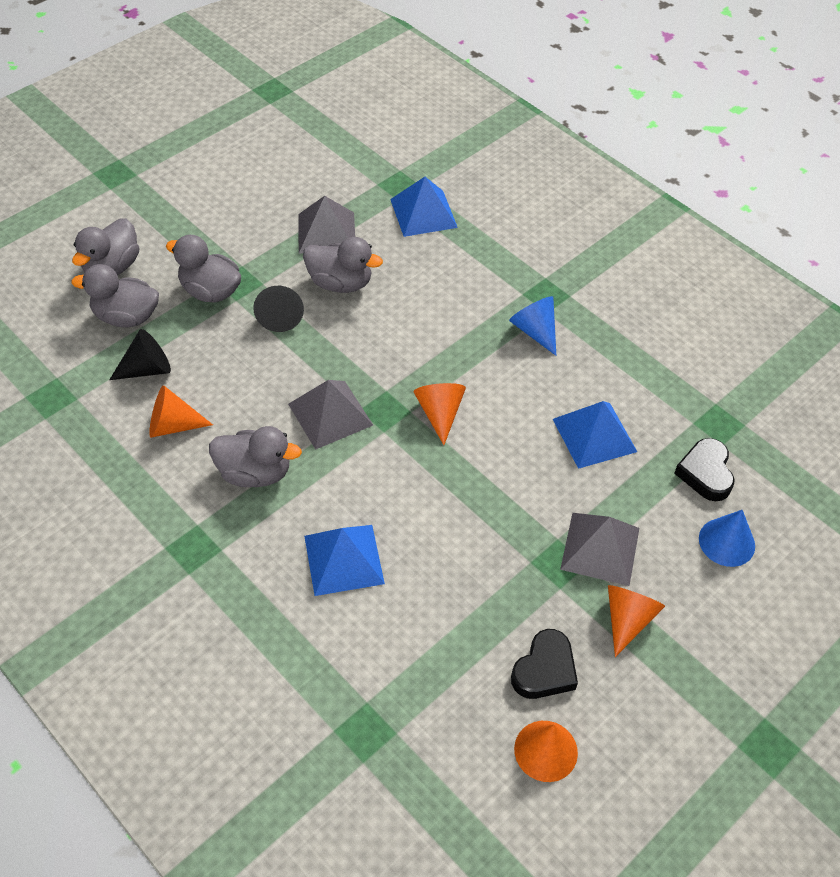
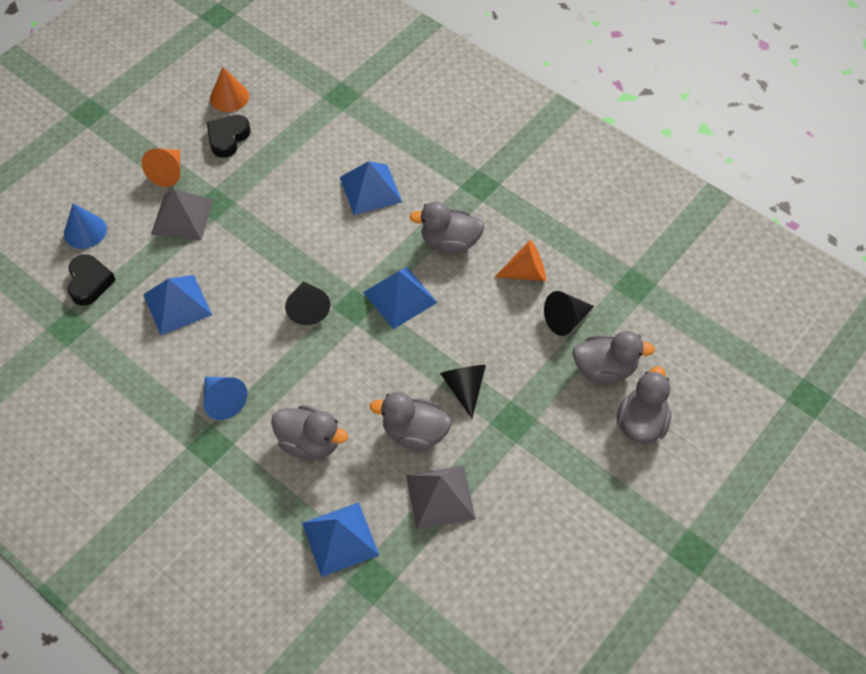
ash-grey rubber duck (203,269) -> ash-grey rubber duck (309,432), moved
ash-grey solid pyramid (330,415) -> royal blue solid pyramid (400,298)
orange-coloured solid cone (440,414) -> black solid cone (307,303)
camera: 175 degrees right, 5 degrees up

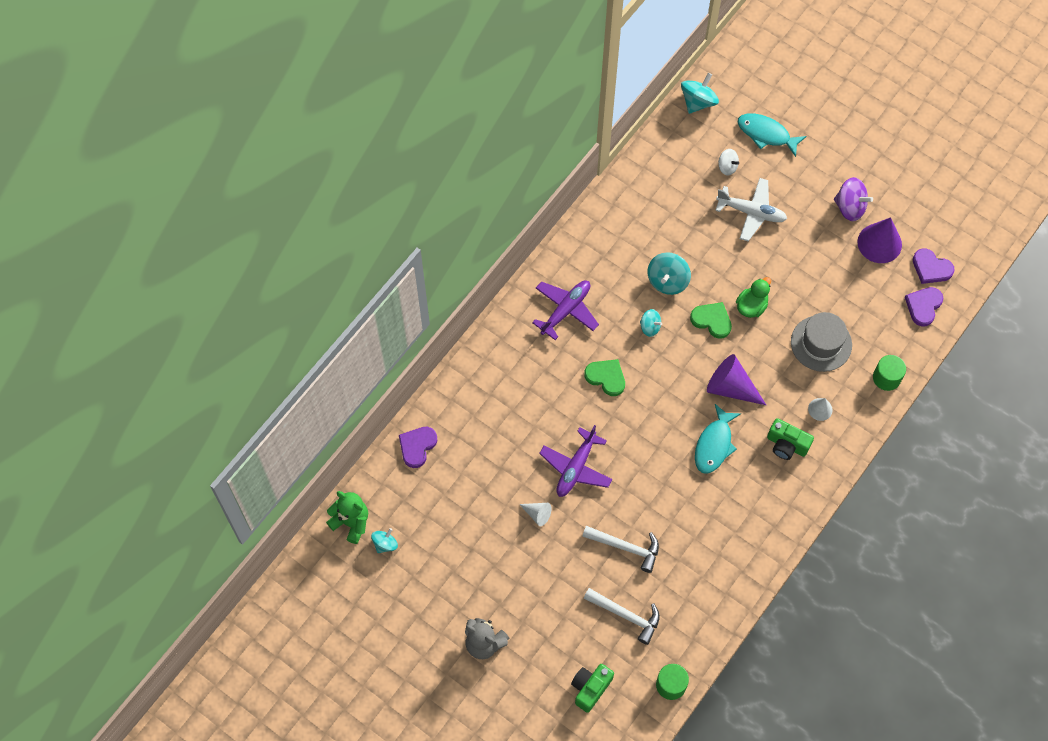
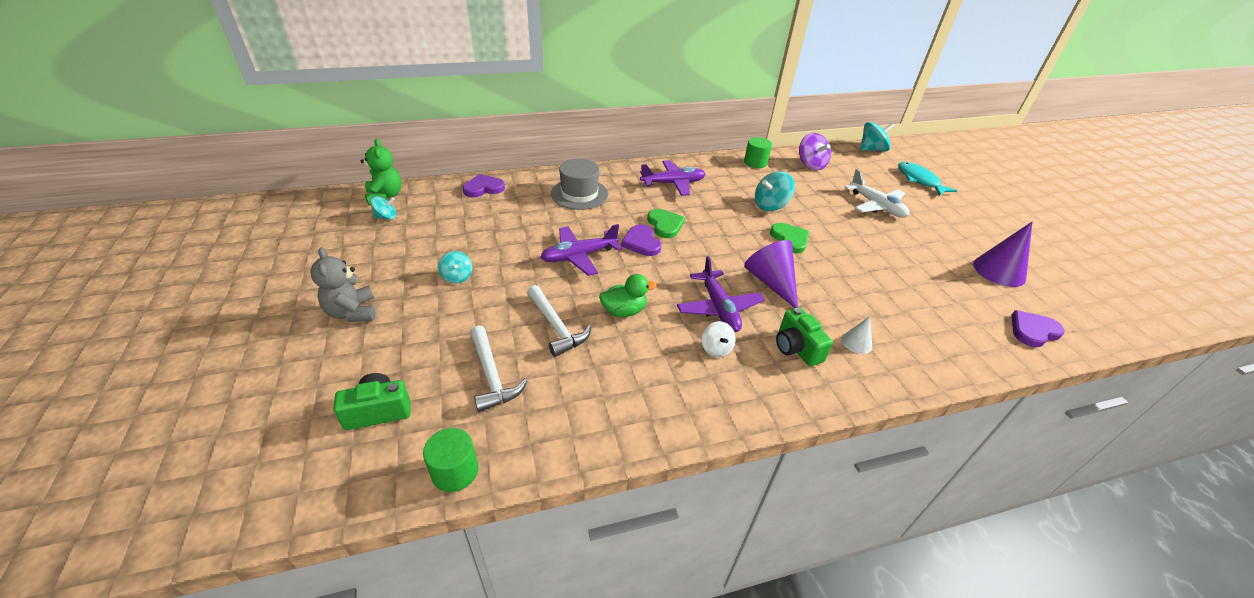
white toy top (728,162) -> white toy top (719,339), moved
purple toy top (853,199) -> purple toy top (815,152), moved
purple heart (934,266) -> purple heart (641,240), moved
emerald rubber duck (753,297) -> emerald rubber duck (627,295), moved
turquoise toy top (651,323) -> turquoise toy top (455,267), moved
ash-grey top hat (821,342) -> ash-grey top hat (579,184), moved
emerald solid cylinder (889,373) -> emerald solid cylinder (758,152), moved
turquoise fish figure (718,439) -> purple toy plane (721,294)
white solid cone (535,514) -> none
camera: 35 degrees right, 25 degrees down

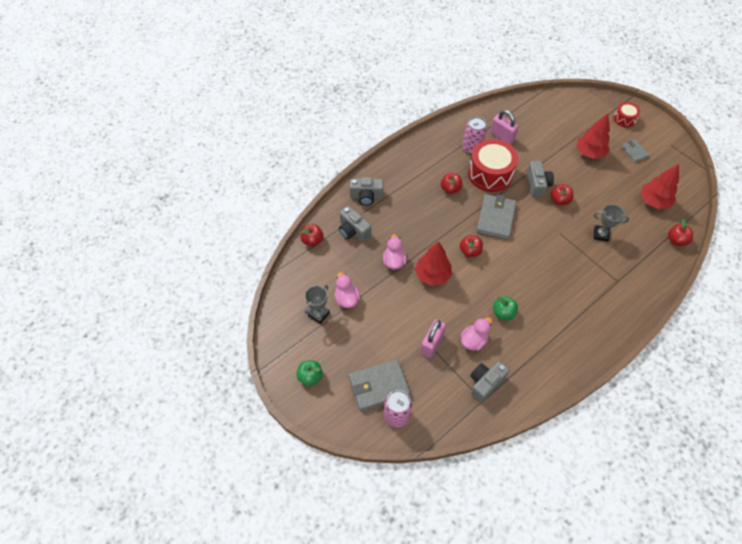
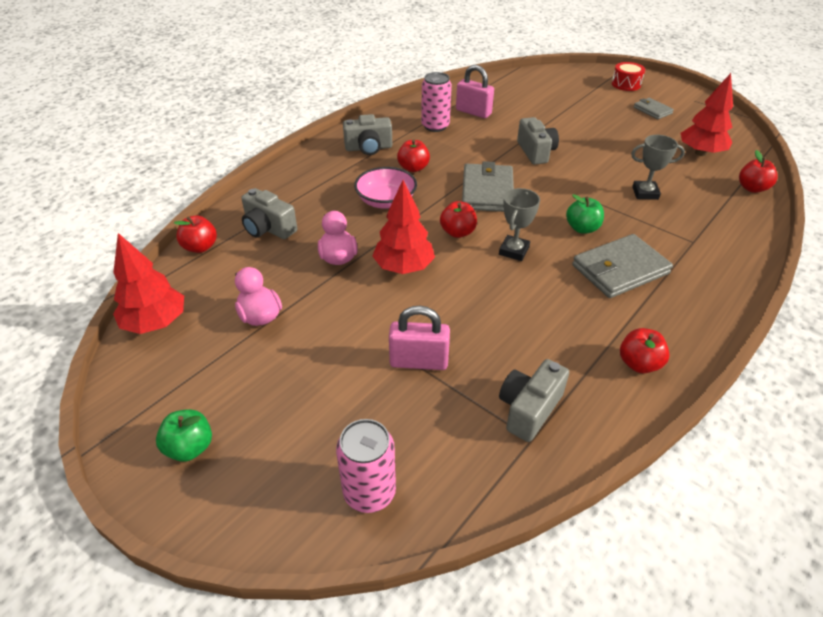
red fir tree (593,136) -> red fir tree (148,283), moved
red toy drum (493,165) -> none
ash-grey photo camera (366,191) -> ash-grey photo camera (367,134), moved
red apple (562,194) -> red apple (645,350), moved
ash-grey trophy (317,304) -> ash-grey trophy (519,224), moved
emerald apple (505,308) -> emerald apple (585,213), moved
rose-pink rubber duck (476,334) -> none
rose-pink padlock (433,338) -> rose-pink padlock (419,338), 75 degrees clockwise
ash-grey billfold (379,385) -> ash-grey billfold (622,266), moved
none -> rose-pink deep dish (385,188)
camera: 10 degrees left, 15 degrees down

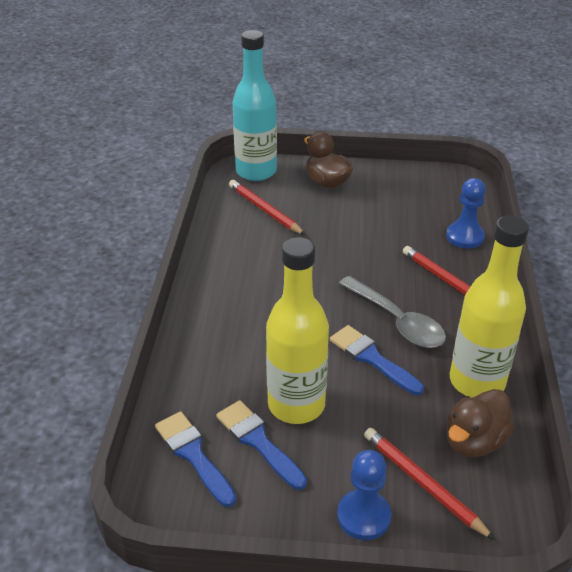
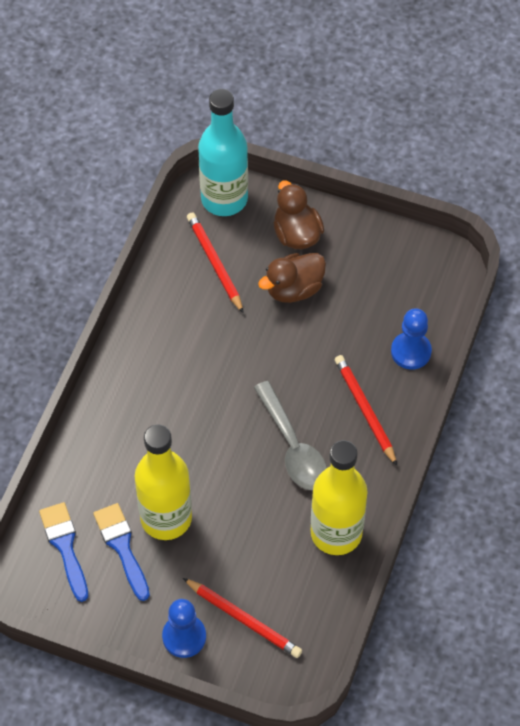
royal blue paintbrush (377,360) -> none
russet rubber duck (480,423) -> russet rubber duck (292,278), moved
red lead pencil (429,484) -> red lead pencil (242,618), 150 degrees clockwise
camera: 15 degrees right, 20 degrees up

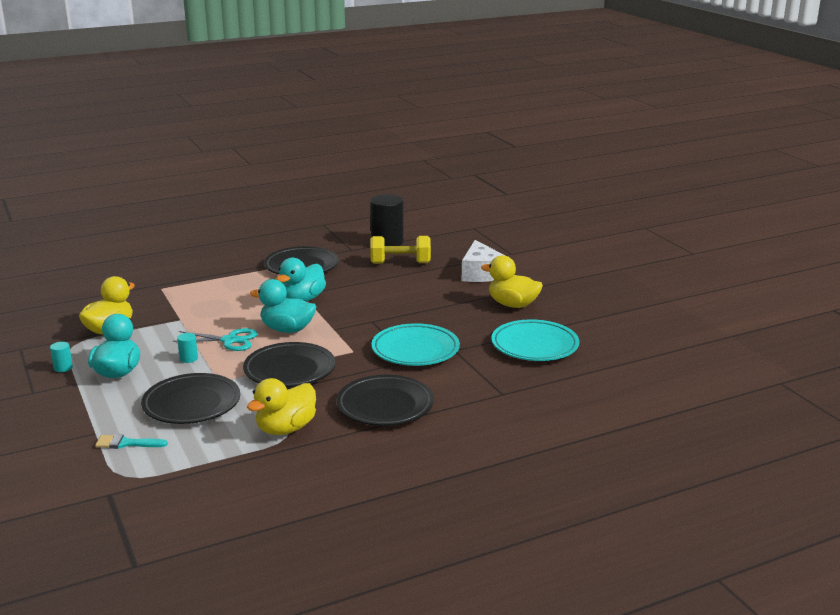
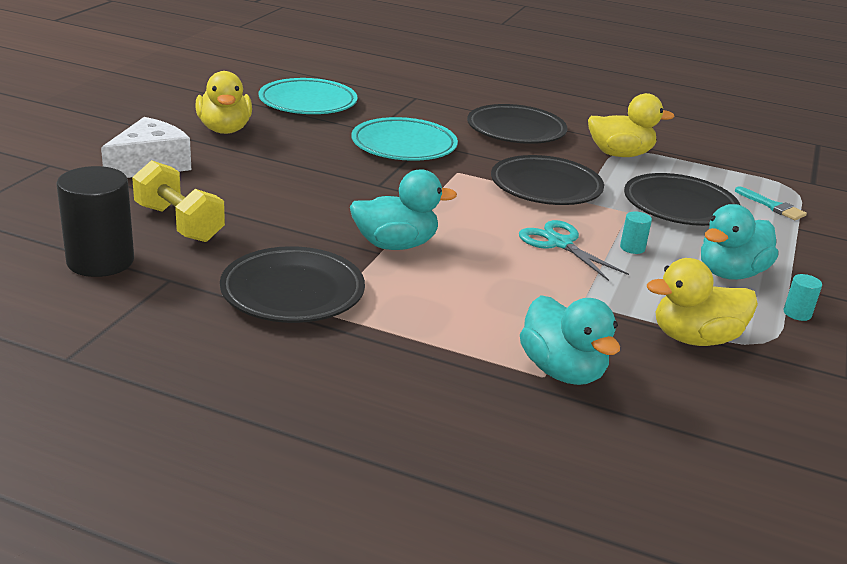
turquoise rubber duck (283,306) -> turquoise rubber duck (570,340), moved
camera: 135 degrees left, 5 degrees up

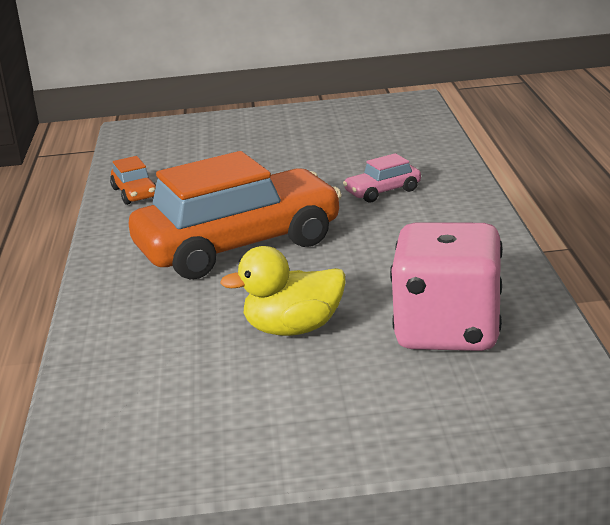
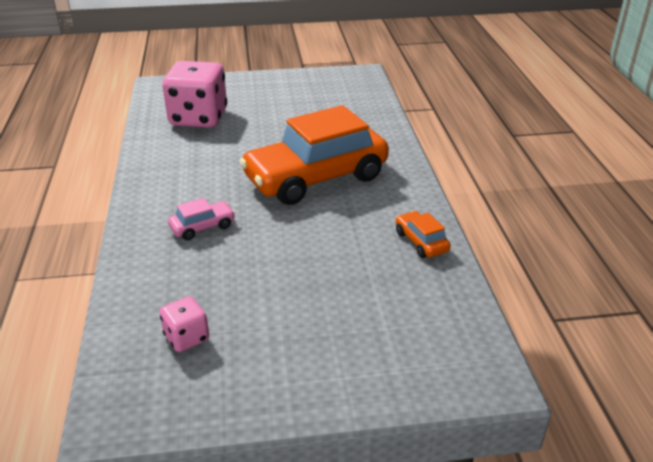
bright yellow rubber duck (282,291) -> none
none -> rose-pink game die (184,324)
camera: 175 degrees right, 10 degrees up

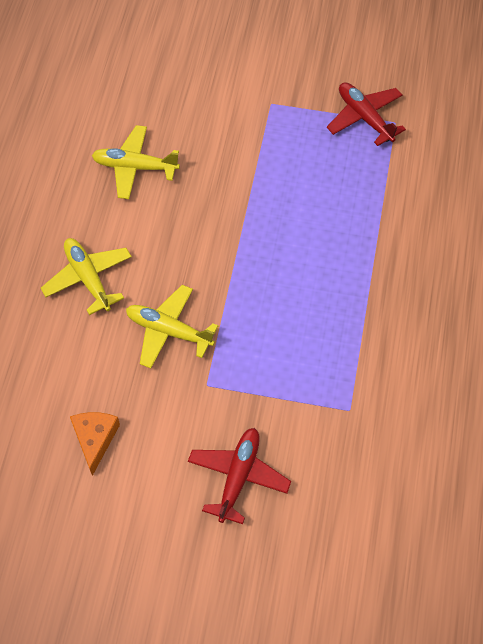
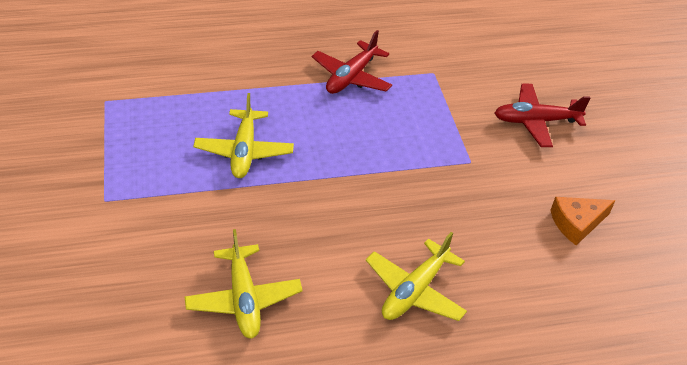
red toy plane (366,114) -> red toy plane (352,62), moved
bright yellow toy plane (172,327) -> bright yellow toy plane (243,135), moved
camera: 115 degrees left, 15 degrees down

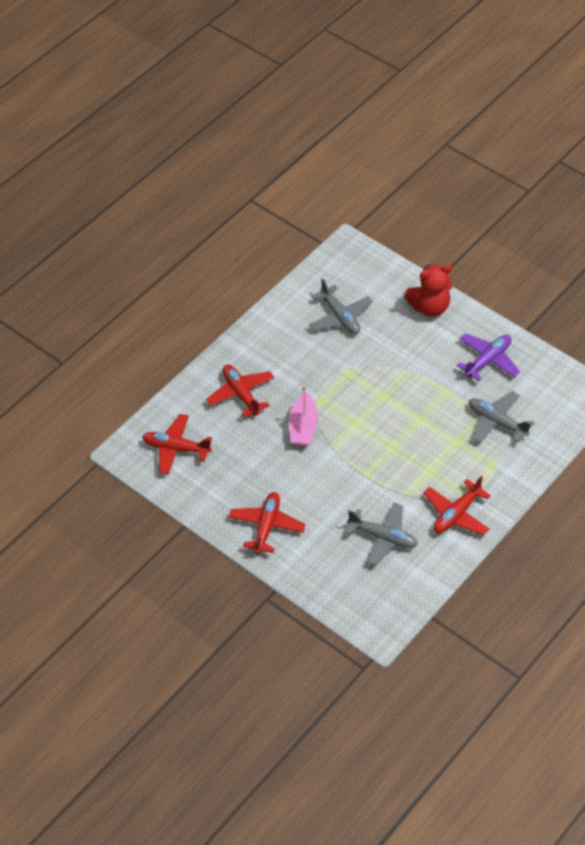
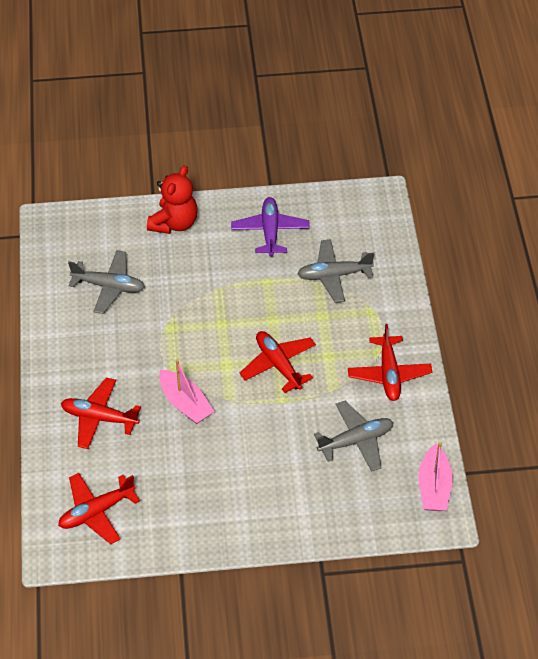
red toy plane (267,523) -> red toy plane (277,362), moved
none -> rose-pink sailboat (435,476)
camera: 45 degrees left, 0 degrees up

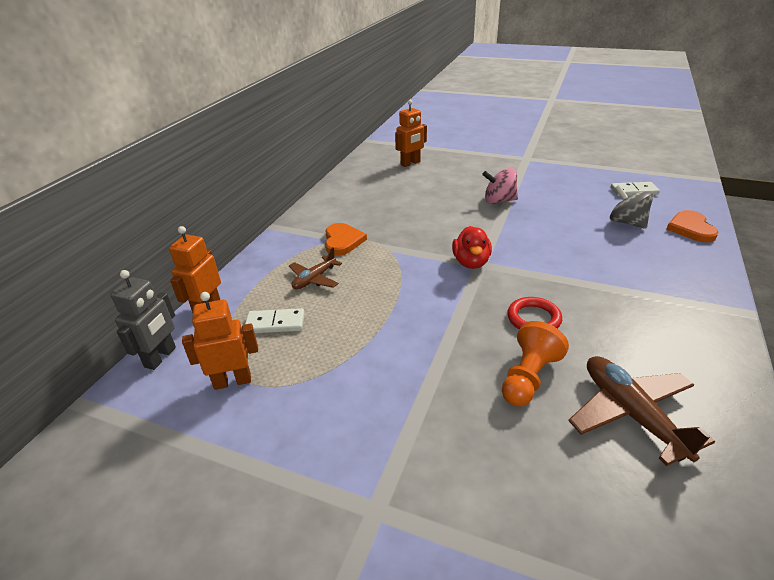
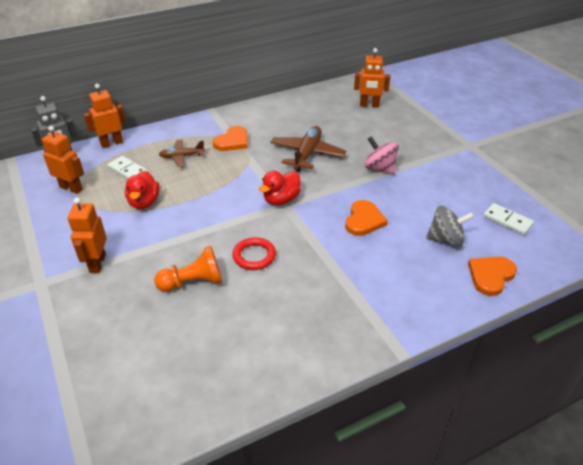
ash-grey toy top (632,207) -> ash-grey toy top (450,226), 90 degrees clockwise
russet toy plane (642,411) -> russet toy plane (308,149), moved
none -> red rubber duck (142,190)
none -> orange-coloured robot (87,235)
none -> orange-coloured heart (366,218)
camera: 40 degrees right, 5 degrees up

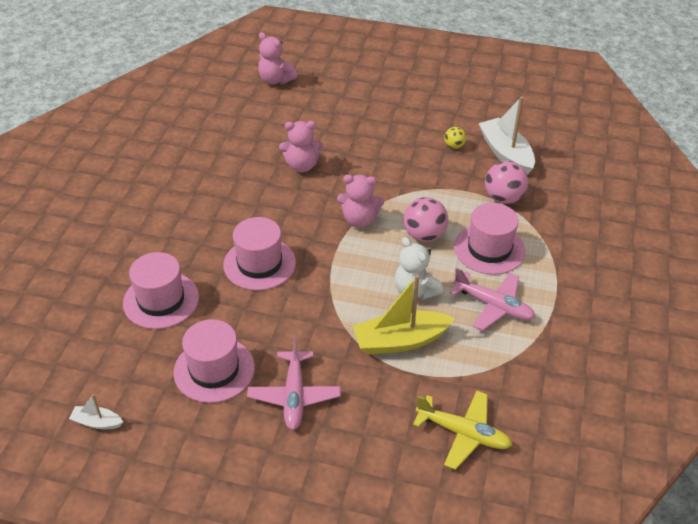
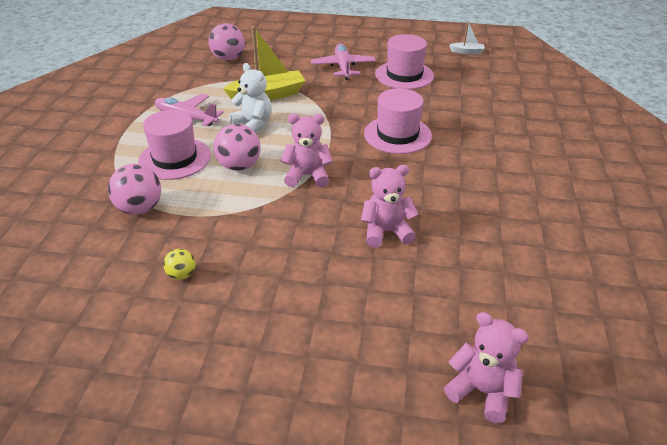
white sailboat (507,135) -> none
rose-pink top hat (161,290) -> none
bright yellow toy plane (462,430) -> rose-pink sphere (226,42)
camera: 175 degrees right, 5 degrees down

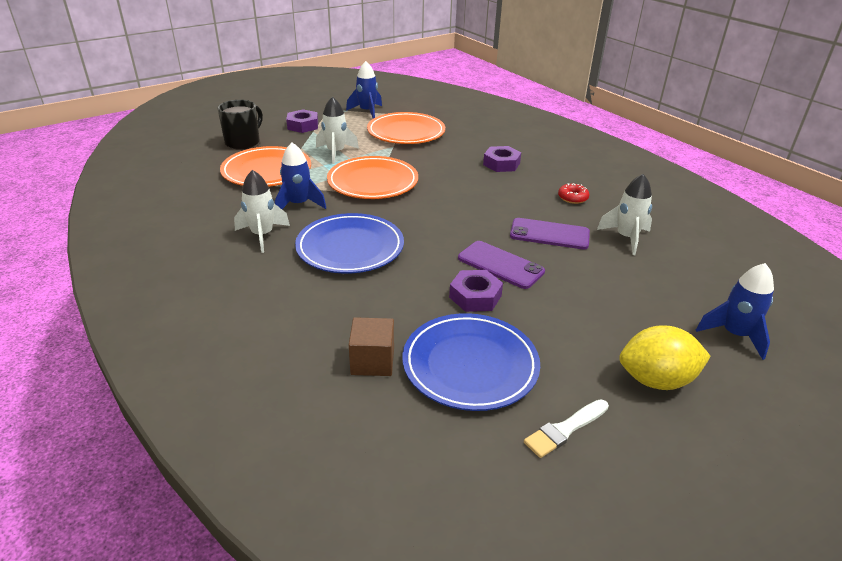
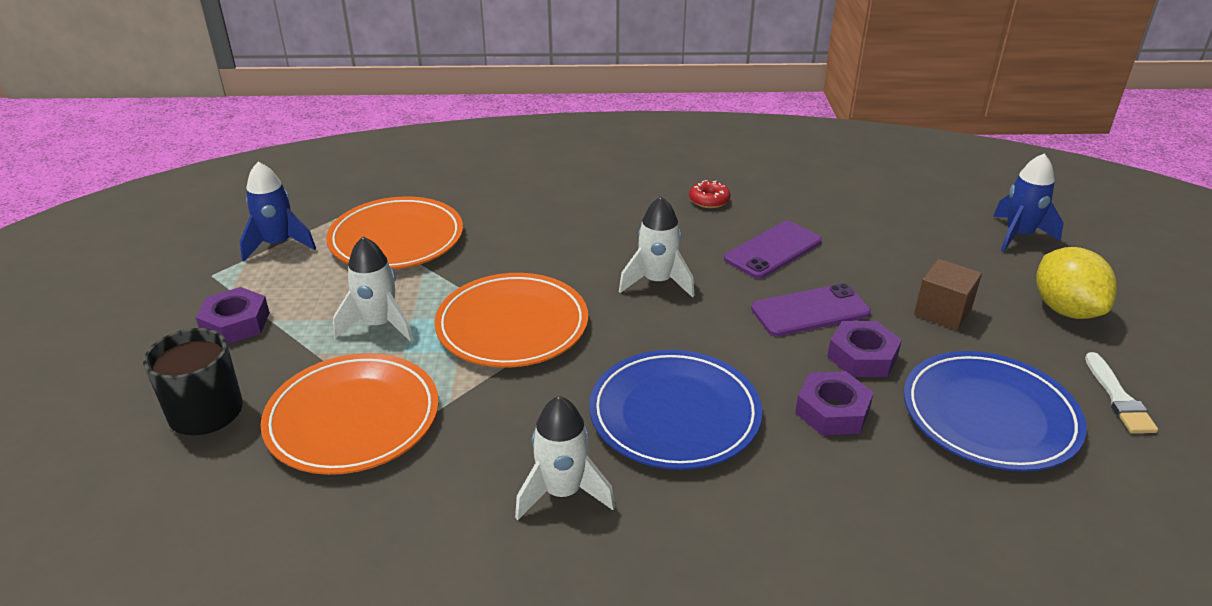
royal blue spaceship (300,176) -> none
purple hexagon nut (502,159) -> purple hexagon nut (834,403), moved
white spaceship (624,214) -> white spaceship (657,247), moved
russet cube (371,346) -> russet cube (948,294), moved
bright yellow citrus fruit (665,357) -> bright yellow citrus fruit (1076,283), 45 degrees counterclockwise
camera: 55 degrees left, 0 degrees up

